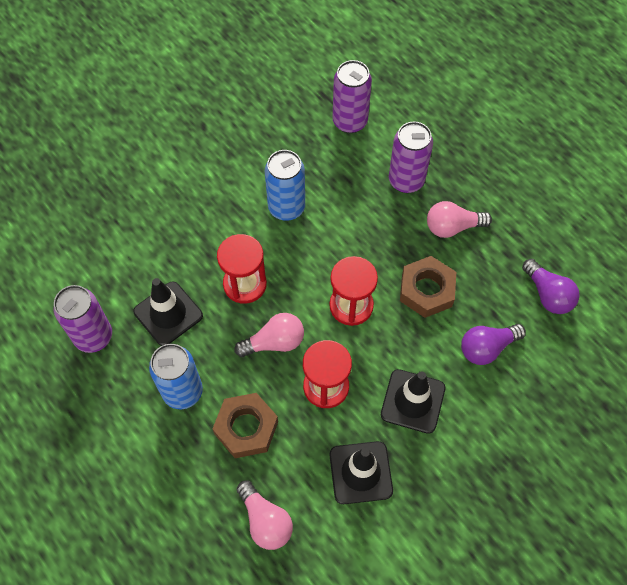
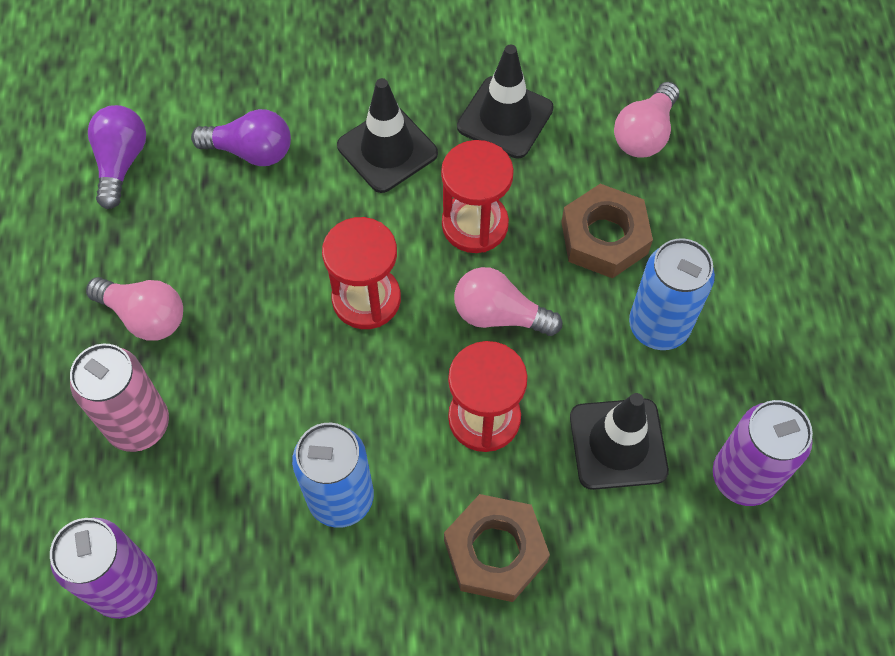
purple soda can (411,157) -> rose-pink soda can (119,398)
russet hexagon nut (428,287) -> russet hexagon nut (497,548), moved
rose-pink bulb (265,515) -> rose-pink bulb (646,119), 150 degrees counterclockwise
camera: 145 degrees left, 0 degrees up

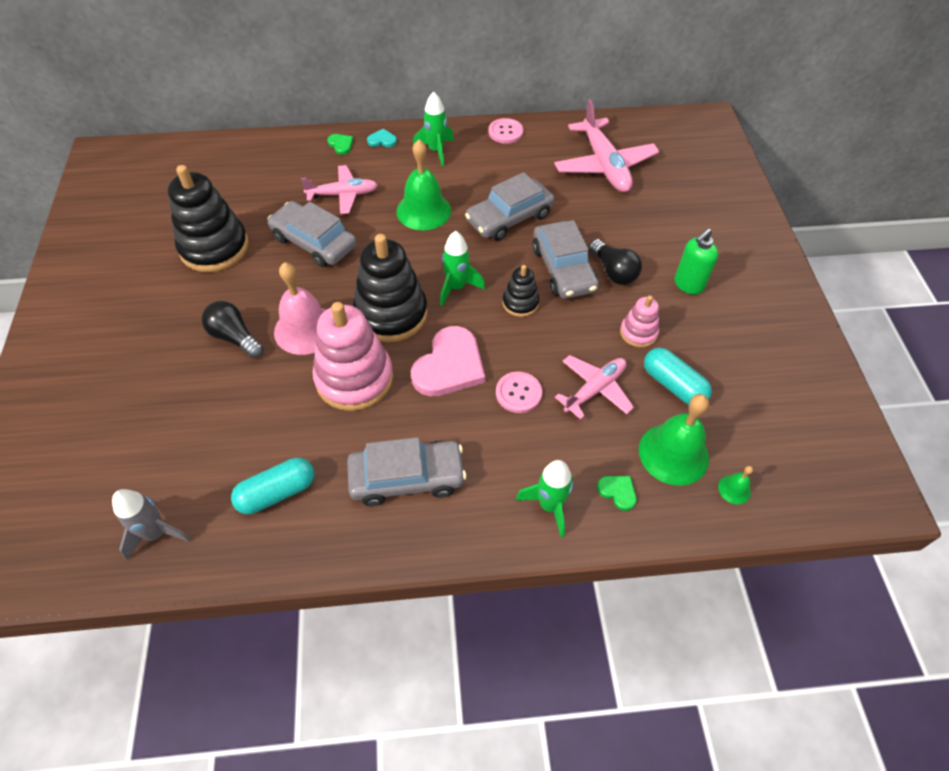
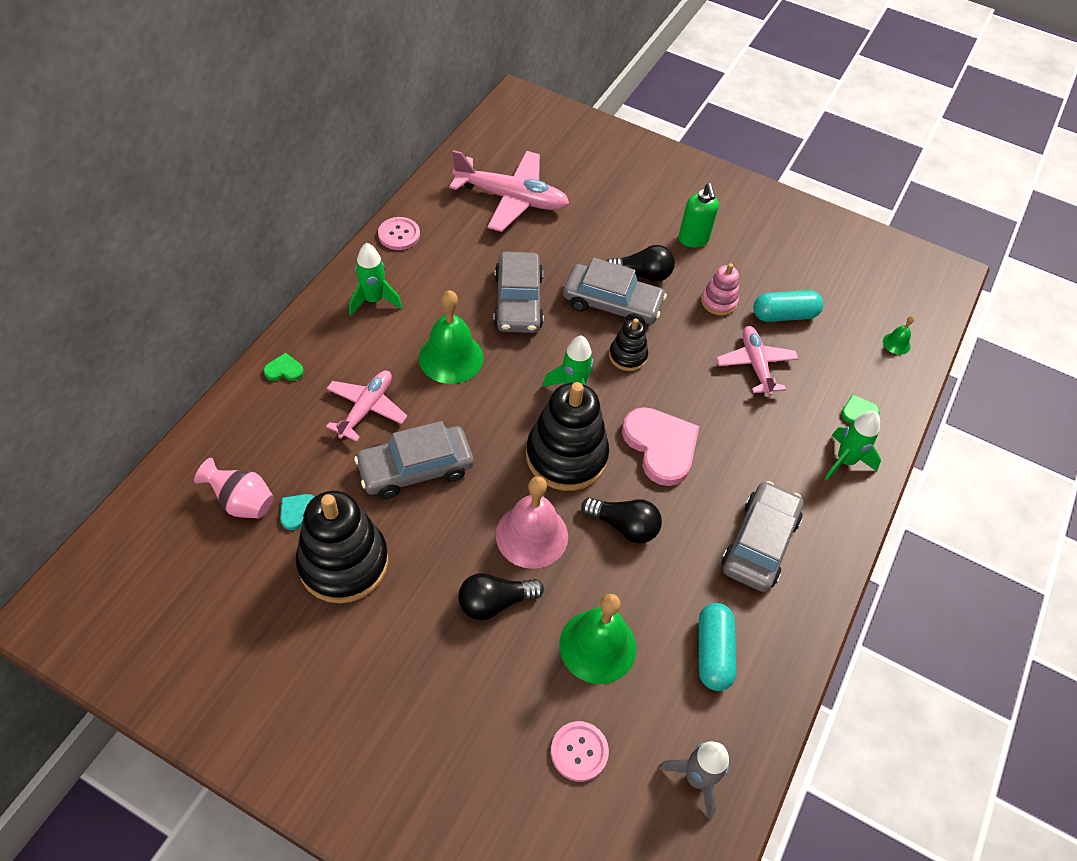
turquoise heart (382,138) -> turquoise heart (297,512), moved
rose-pink stacking rings (353,356) -> black bulb (621,520)
rose-pink button (519,392) -> rose-pink button (580,751), moved
emerald school bell (674,440) -> emerald school bell (597,639), moved
none -> rose-pink vase (234,488)
camera: 60 degrees left, 0 degrees up

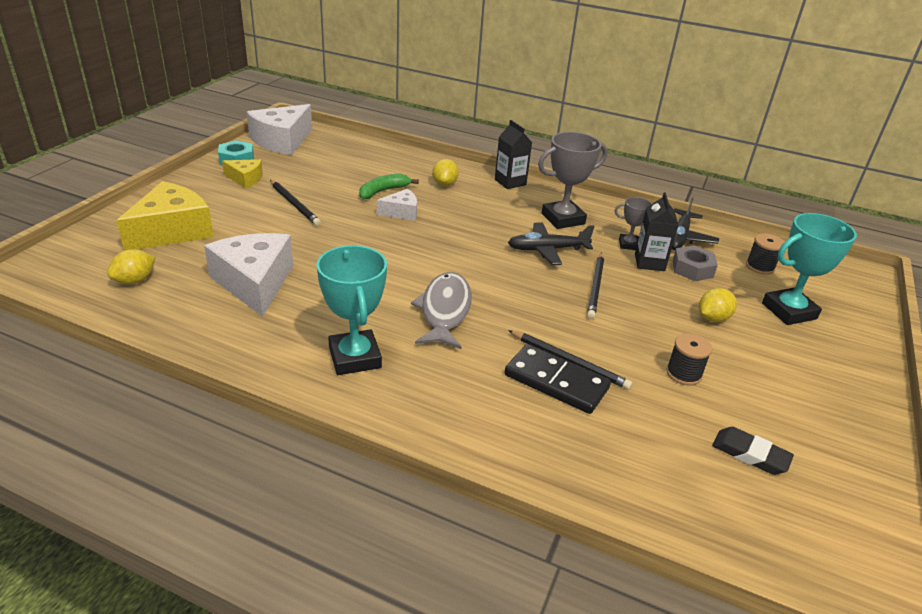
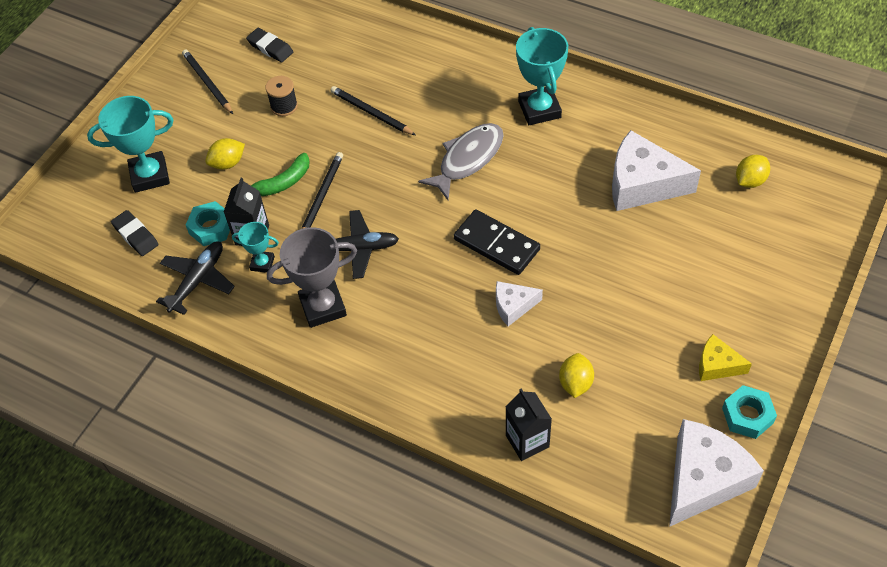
black milk carton (513,154) -> black milk carton (529,424), moved
bright yellow citrus fruit (445,172) -> bright yellow citrus fruit (576,375), moved
emerald toy banana (389,186) -> emerald toy banana (280,174), moved
black lead pencil (295,203) -> black lead pencil (207,81), moved
bright yellow cheese wedge (165,215) -> none
ash-grey trophy (633,223) -> turquoise trophy (255,247)
white cheese wedge (248,275) -> white cheese wedge (656,170), 120 degrees clockwise
black bobbin (765,254) -> black pencil eraser (135,233)
ash-grey hexagon nut (695,263) -> turquoise hexagon nut (208,223)
ash-grey fish figure (441,310) -> ash-grey fish figure (460,161), 150 degrees counterclockwise
black domino tile (557,379) -> black domino tile (497,242), moved
camera: 170 degrees left, 20 degrees up

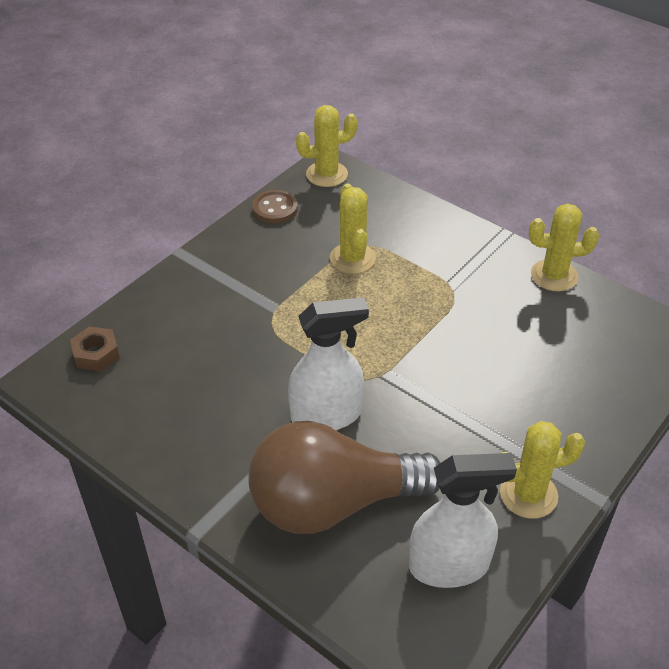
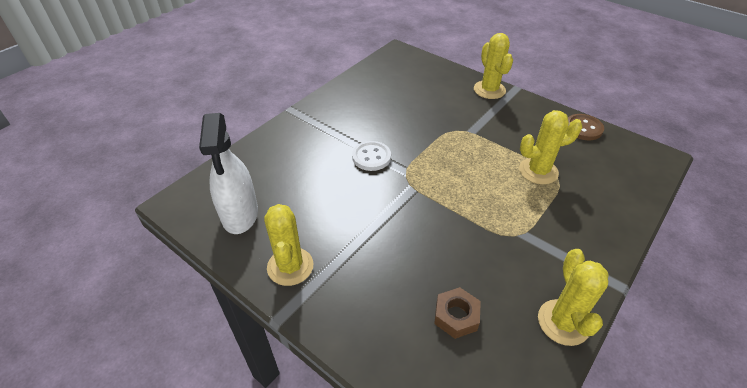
bright yellow prickly plant (327,146) -> bright yellow prickly plant (493,66), moved
white sprayer (328,363) -> white button (371,156)
russet hexagon nut (95,348) -> russet hexagon nut (457,313), moved
russet bulb (344,477) -> none
camera: 90 degrees right, 0 degrees up

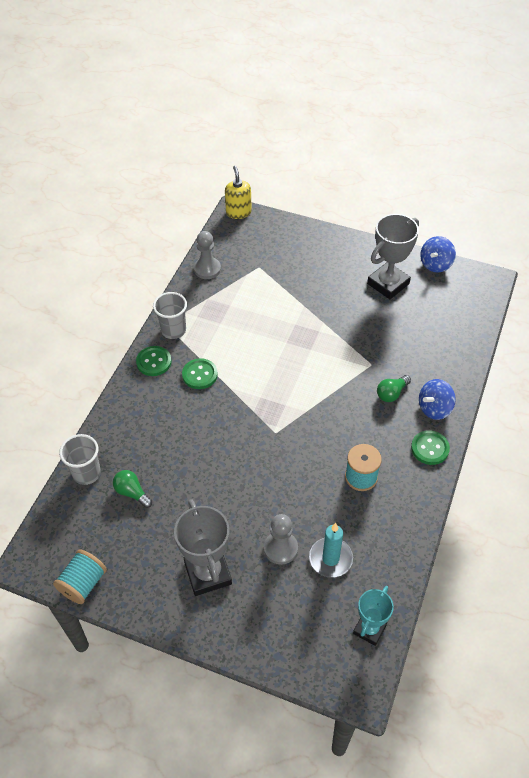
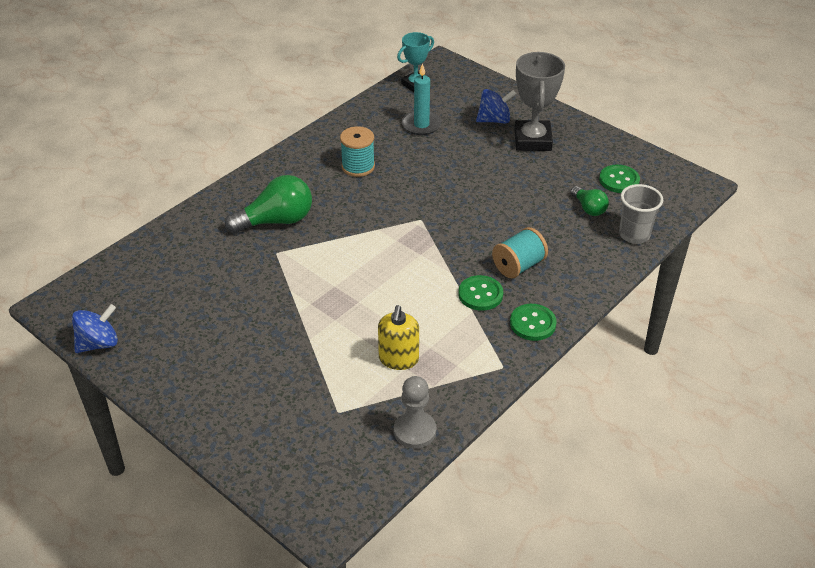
bright yellow pump bottle (238,192) -> bright yellow pump bottle (398,337), moved
ash-grey trophy (393,256) -> none
ash-grey beaker (170,315) -> none
emerald bulb (394,388) -> emerald bulb (268,204), x1.79
royal blue toy top (437,399) -> royal blue toy top (496,106), moved
emerald button (430,447) -> emerald button (619,179), moved
ash-grey pawn (281,539) -> none
turquoise bobbin (80,577) -> turquoise bobbin (520,252), moved
camera: 160 degrees left, 10 degrees down

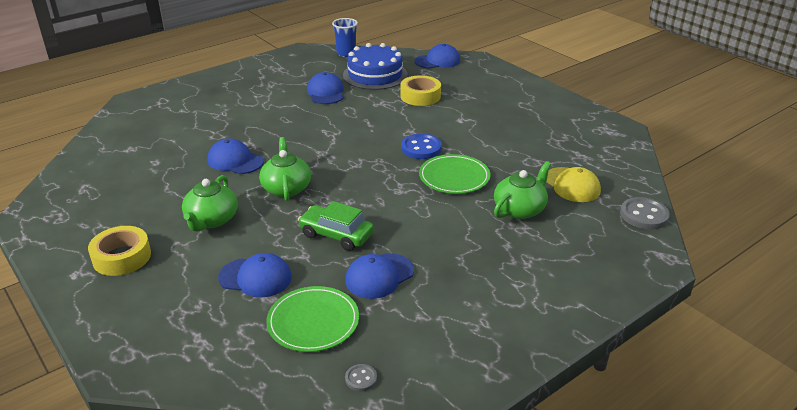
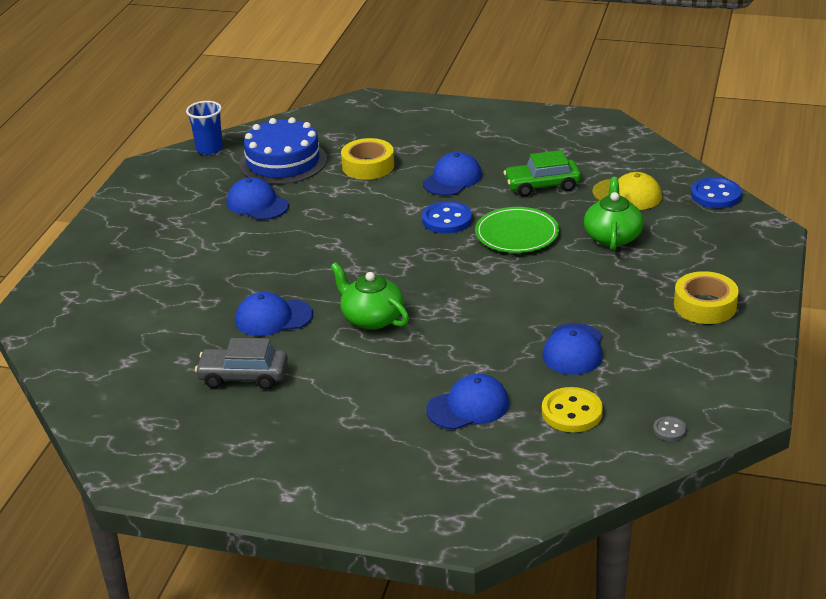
royal blue baseball cap (437,56) -> royal blue baseball cap (452,174), moved
emerald china teapot (210,203) -> none
ash-grey button (645,213) -> royal blue button (716,192)
emerald automobile (336,226) -> emerald automobile (542,173), moved
bright yellow sticky tape (119,251) -> bright yellow sticky tape (706,297), moved
emerald plate (312,319) -> bright yellow button (572,409)
none -> ash-grey automobile (241,364)
camera: 35 degrees left, 0 degrees up

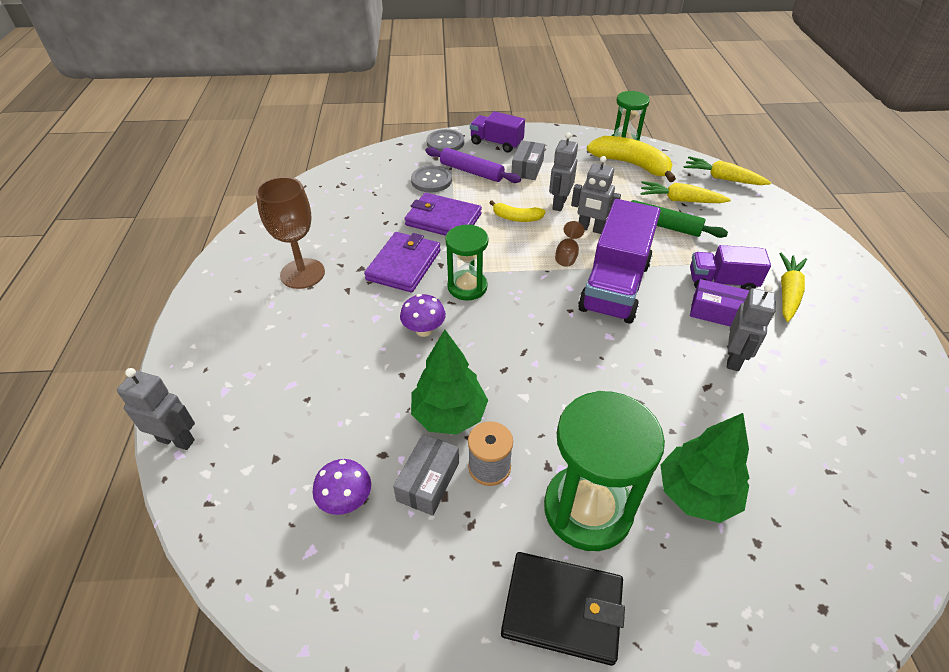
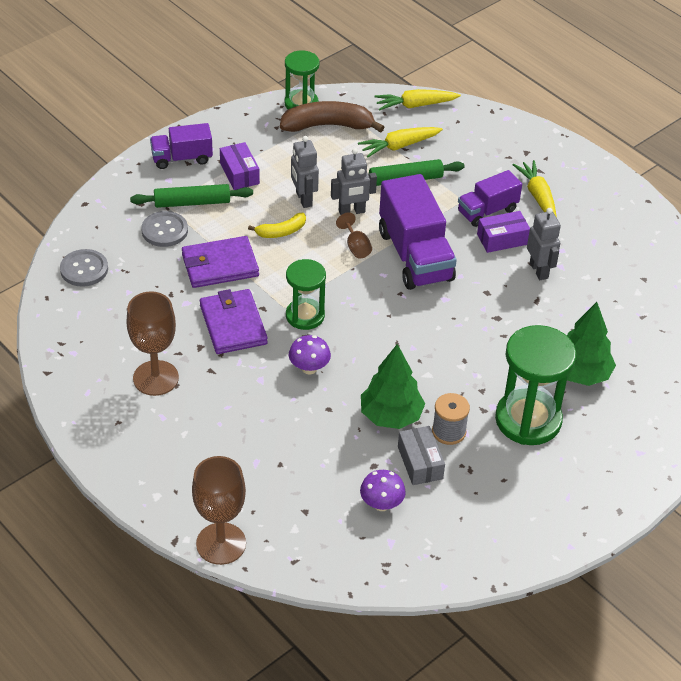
ash-grey button (445,140) -> ash-grey button (84,268), moved
bright yellow toy banana (631,159) -> russet toy banana (332,117)
ash-grey parcel (528,160) -> purple parcel (240,166)
purple rolling pin (473,165) -> emerald rolling pin (191,196)
ash-grey robot (156,409) -> russet goblet (219,510)
black billfold (563,609) -> none
camera: 40 degrees left, 0 degrees up

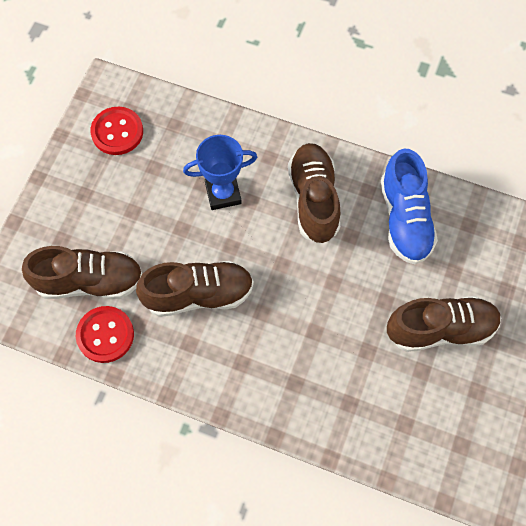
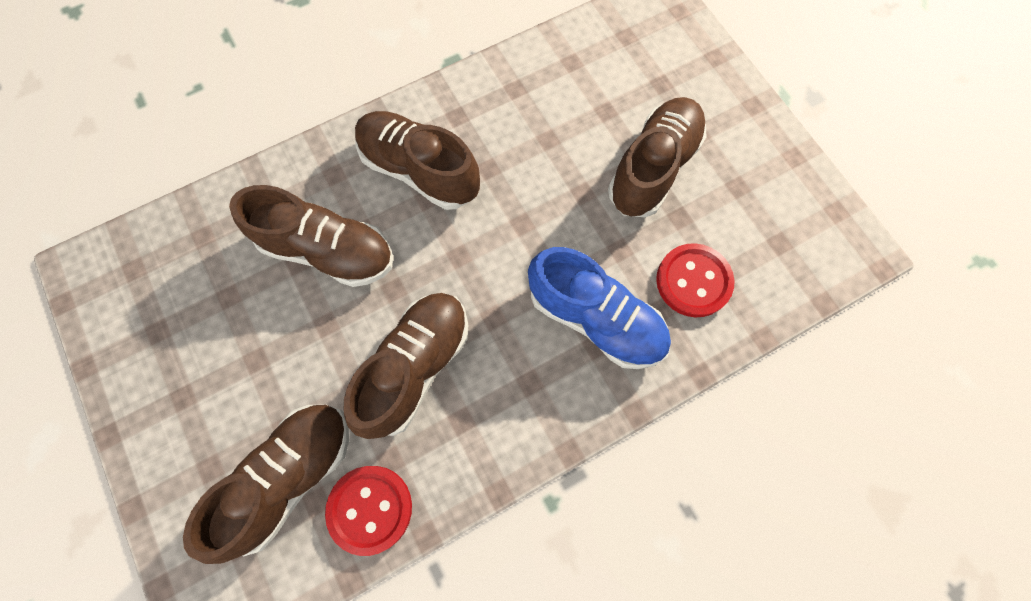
red button (116,131) -> red button (695,280), moved
royal blue trophy (220,172) -> russet sneaker (311,236)
royal blue sneaker (409,206) -> royal blue sneaker (599,308), moved
camera: 50 degrees left, 5 degrees up

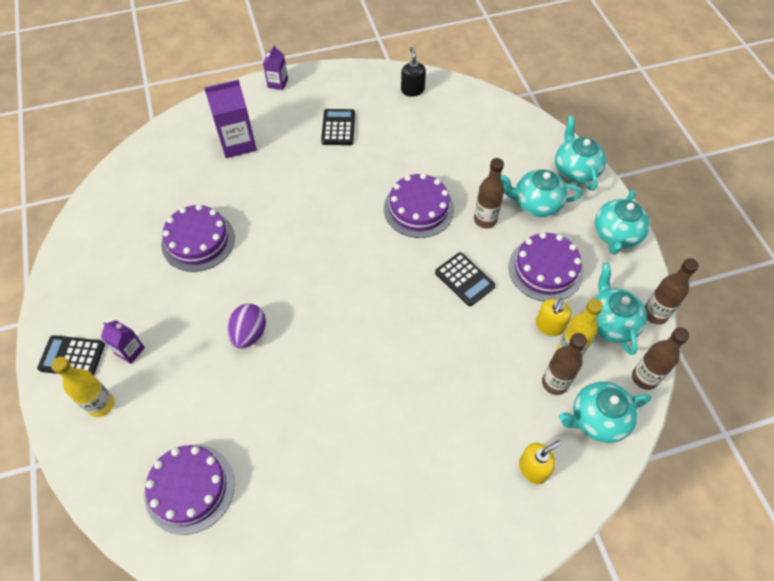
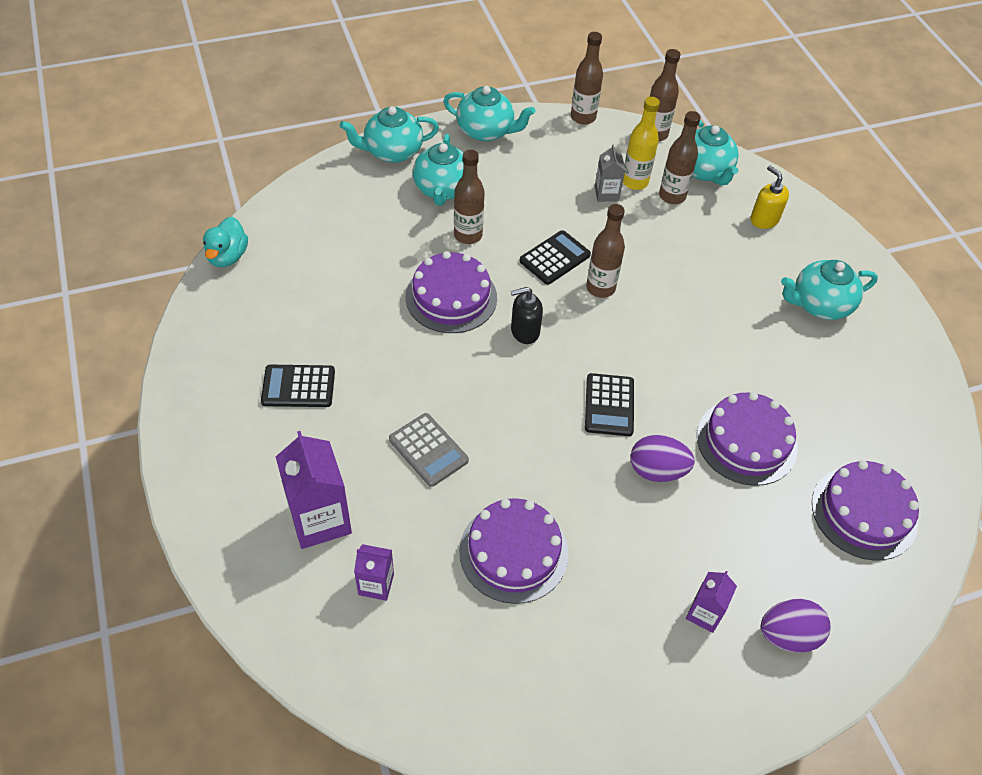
purple milk carton (275,67) -> purple milk carton (374,572), moved
black pump bottle (413,72) -> black pump bottle (527,315), moved
purple cake (546,266) -> purple cake (747,439), moved
turquoise china teapot (620,309) -> turquoise china teapot (829,290), moved
bright yellow pump bottle (554,317) -> ash-grey milk carton (610,173)
black calculator (71,355) -> black calculator (609,404), moved
bright yellow bottle (82,387) -> purple toy egg (796,626)
none -> russet bottle (605,251)
none -> turquoise rubber duck (225,242)
none -> ash-grey calculator (429,450)
camera: 95 degrees left, 5 degrees down

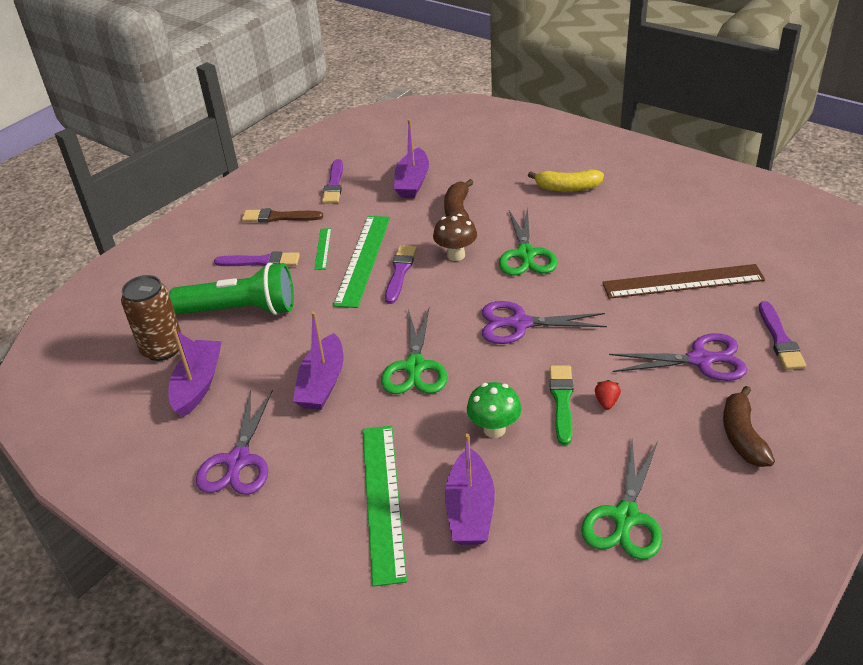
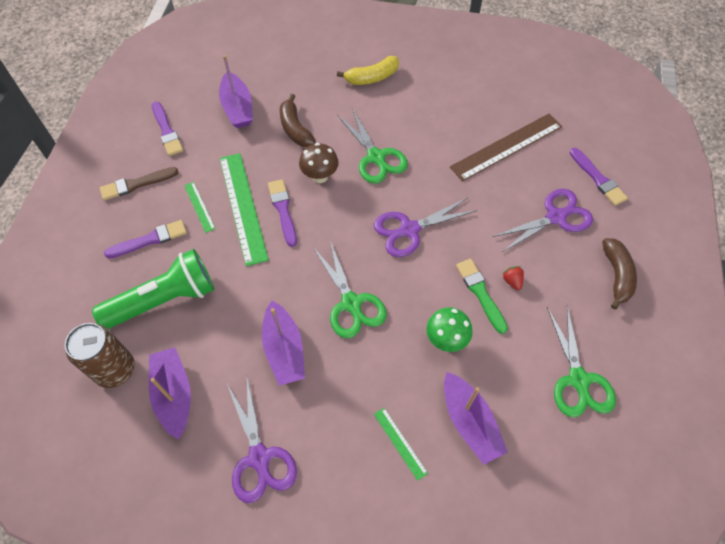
russet toy banana (749,426) -> russet toy banana (619,274), 150 degrees counterclockwise
emerald straightedge (384,506) -> emerald straightedge (401,444), x0.47
camera: 30 degrees left, 20 degrees up

